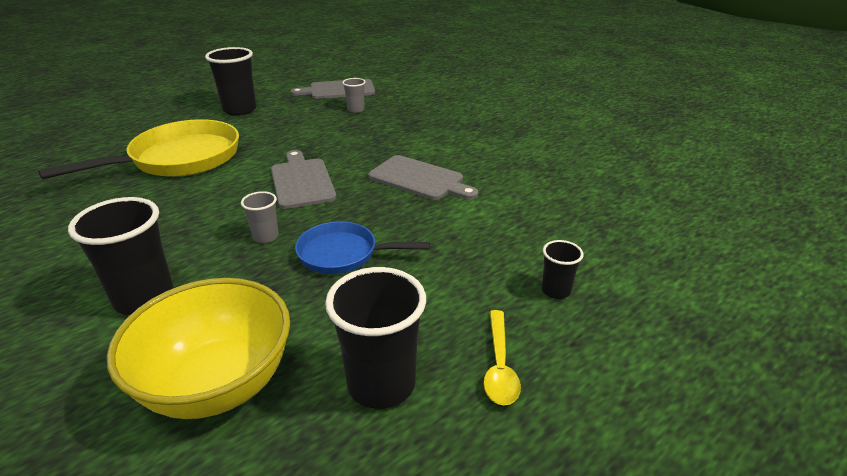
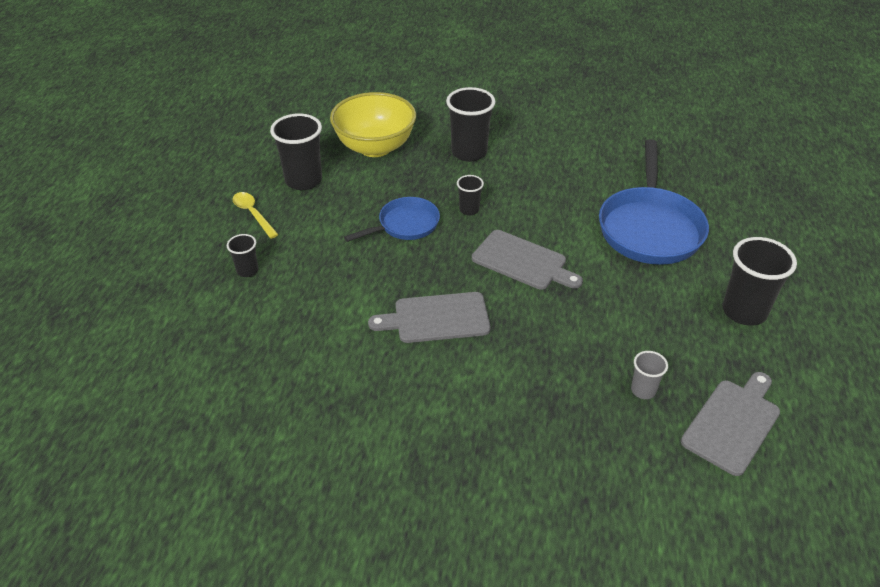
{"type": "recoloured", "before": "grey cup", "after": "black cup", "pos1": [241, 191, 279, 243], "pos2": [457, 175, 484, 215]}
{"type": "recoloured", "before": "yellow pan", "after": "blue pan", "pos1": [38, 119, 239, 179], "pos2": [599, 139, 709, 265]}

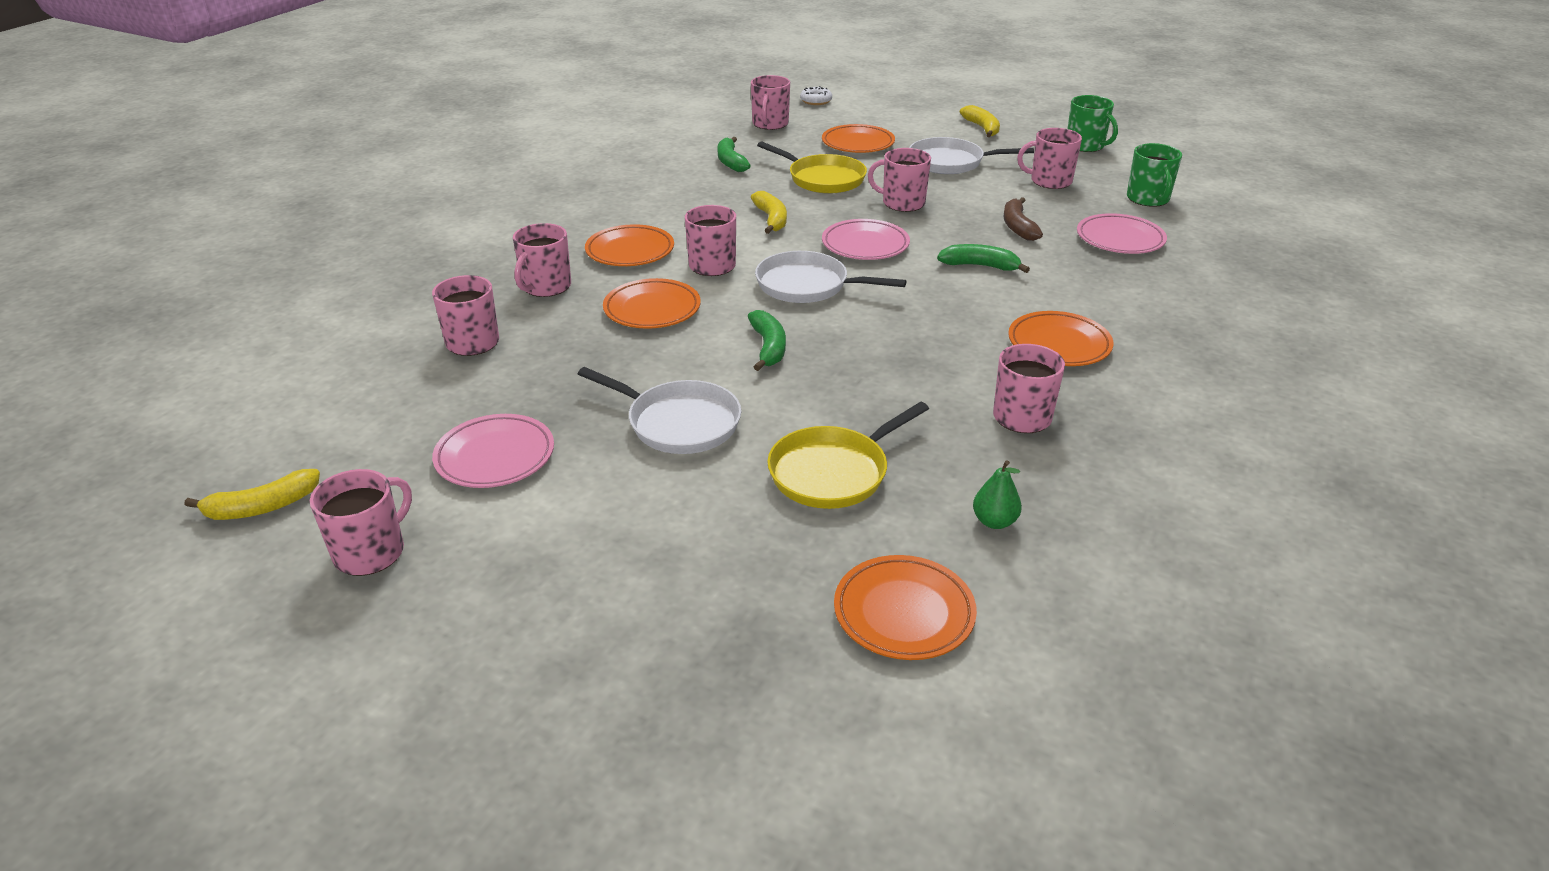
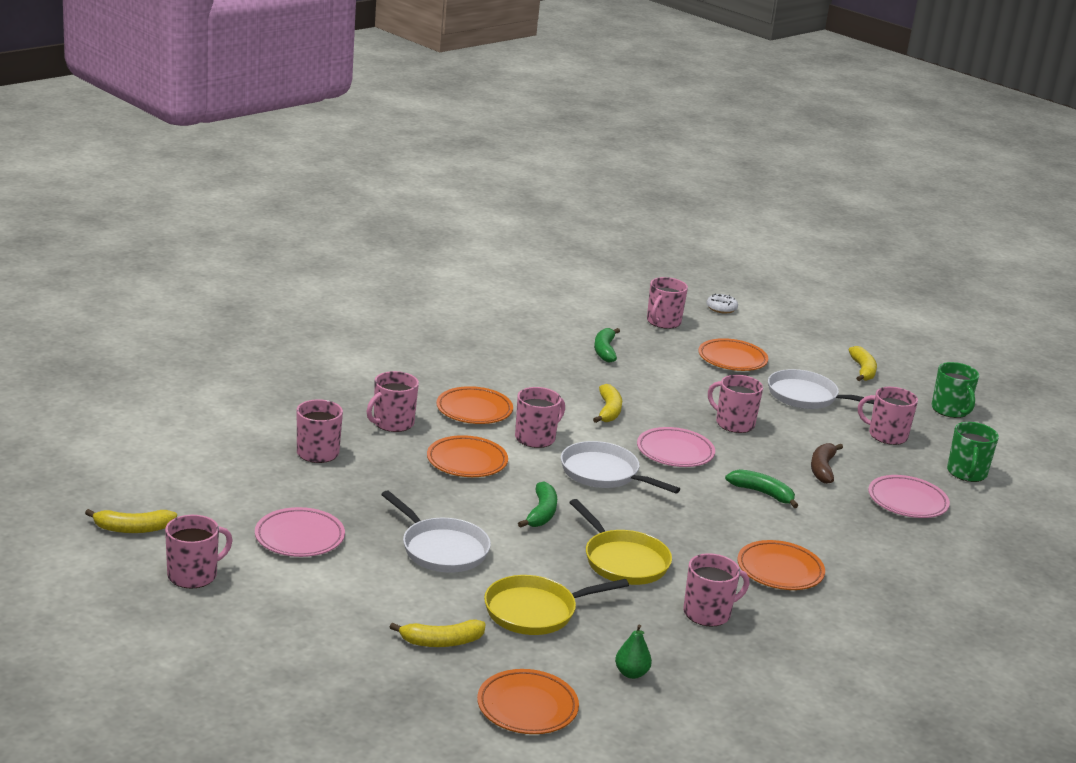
{"type": "added", "after": "yellow banana", "pos2": [389, 619, 486, 647]}
{"type": "moved", "before": "yellow pan", "pos1": [757, 141, 867, 194], "pos2": [569, 499, 672, 585]}

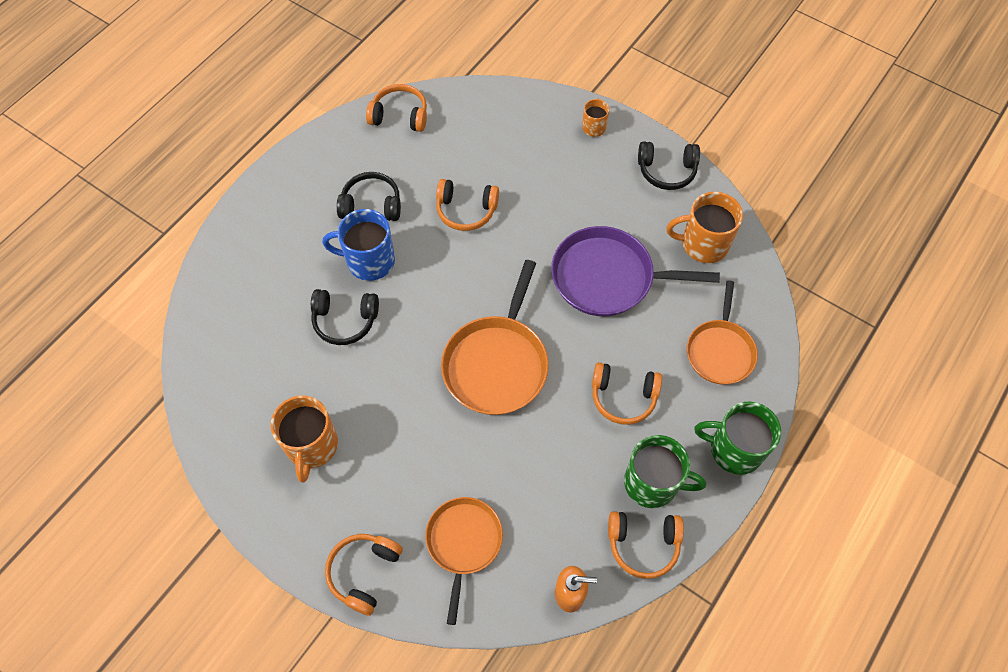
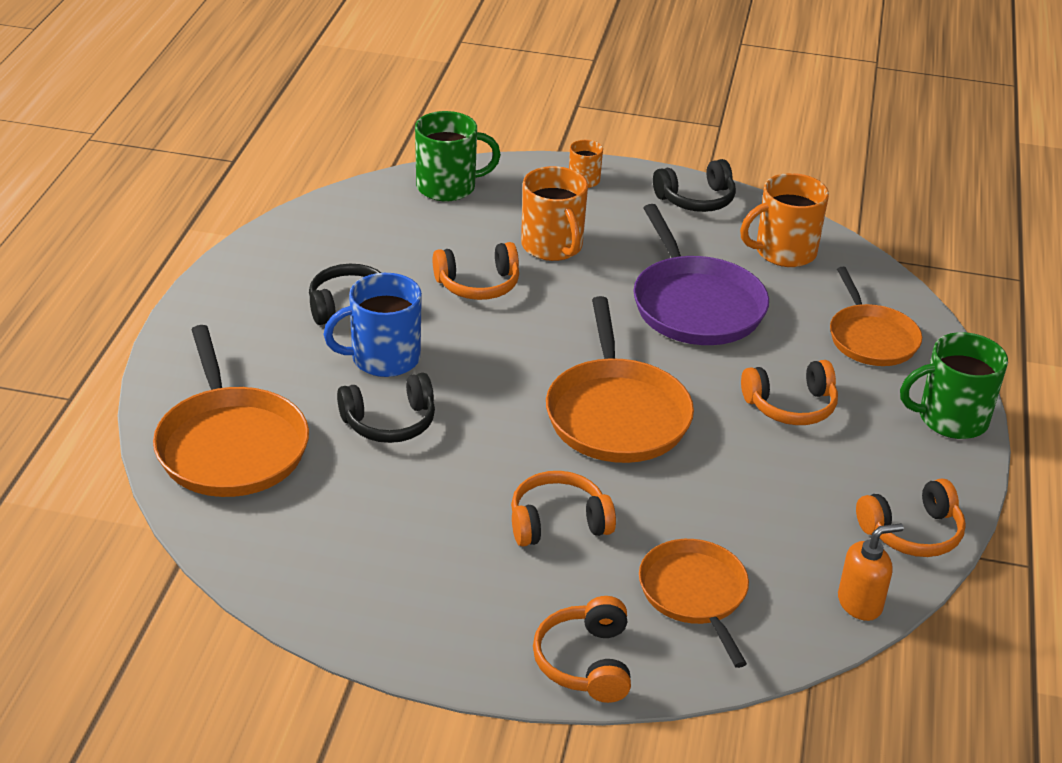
{"type": "added", "after": "orange pan", "pos2": [153, 325, 309, 497]}
{"type": "moved", "before": "green mug", "pos1": [624, 435, 706, 508], "pos2": [415, 111, 501, 202]}
{"type": "moved", "before": "orange headphones", "pos1": [366, 84, 427, 132], "pos2": [511, 471, 616, 547]}
{"type": "moved", "before": "orange mug", "pos1": [271, 395, 338, 483], "pos2": [521, 166, 588, 261]}
{"type": "turned", "before": "purple pan", "pos1": [551, 226, 720, 316], "pos2": [633, 204, 769, 345], "turn": -90}

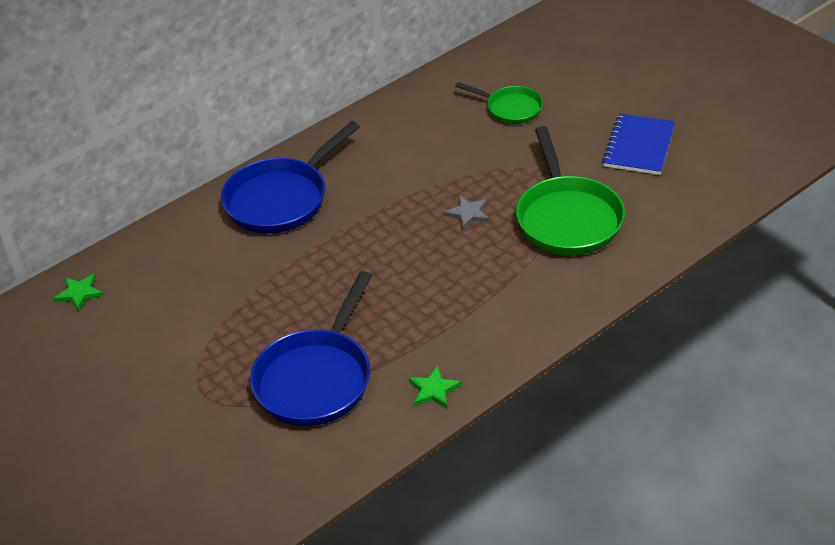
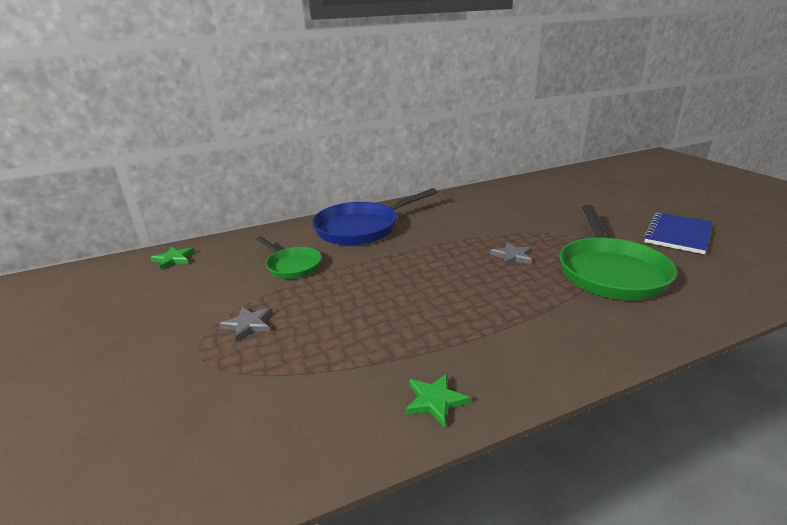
{"type": "added", "after": "grey star", "pos2": [219, 307, 272, 342]}
{"type": "moved", "before": "green pan", "pos1": [455, 82, 543, 124], "pos2": [256, 236, 322, 279]}
{"type": "removed", "before": "blue pan", "pos1": [250, 271, 372, 426]}

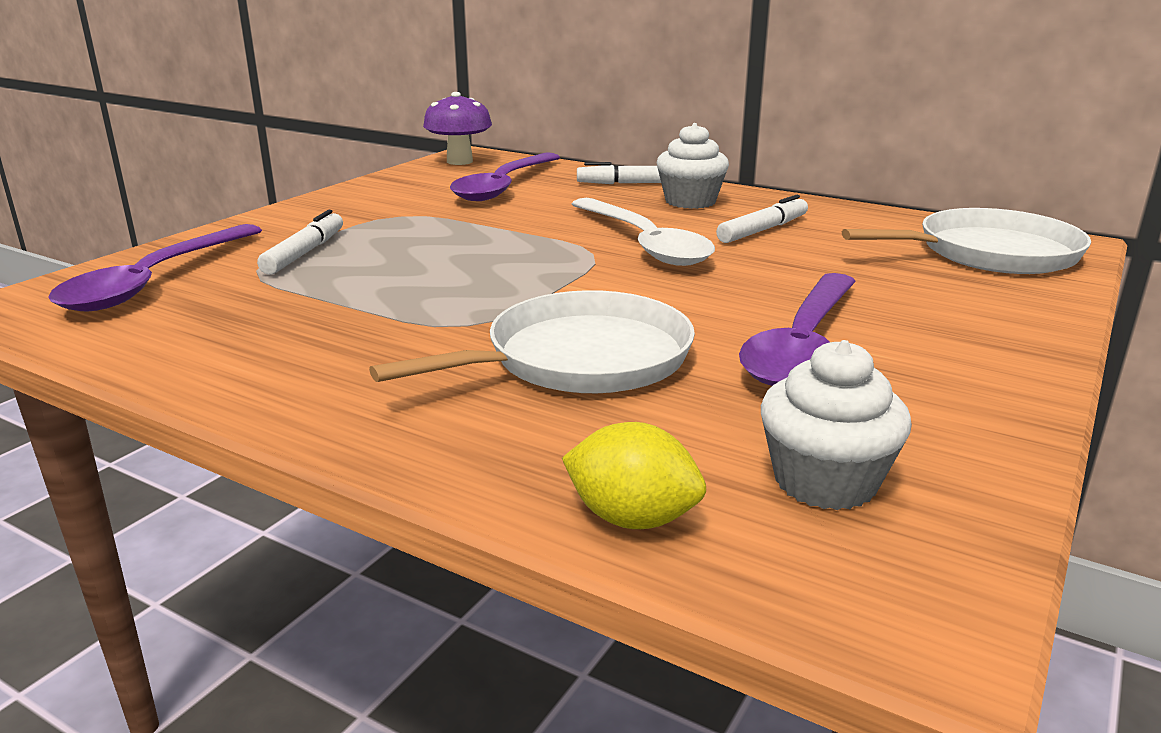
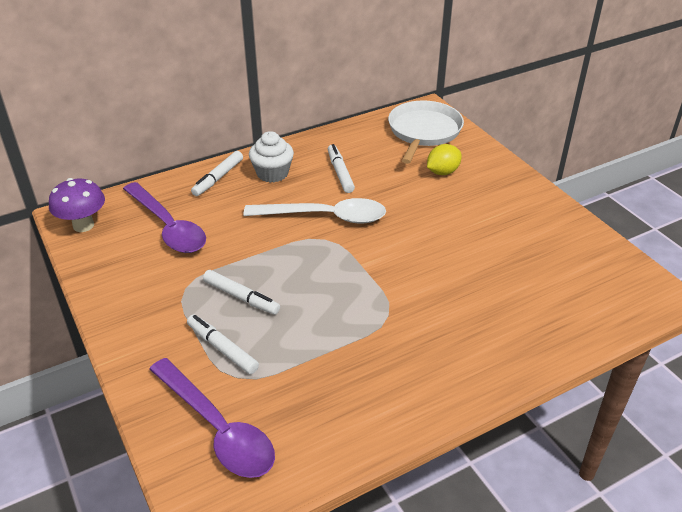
{"type": "added", "after": "white marker", "pos2": [203, 270, 280, 315]}
{"type": "moved", "before": "yellow lemon", "pos1": [562, 422, 706, 529], "pos2": [427, 144, 462, 175]}
{"type": "removed", "before": "white pan", "pos1": [369, 290, 695, 393]}
{"type": "removed", "before": "purple spoon", "pos1": [739, 273, 856, 386]}
{"type": "removed", "before": "white cupcake", "pos1": [761, 340, 912, 510]}

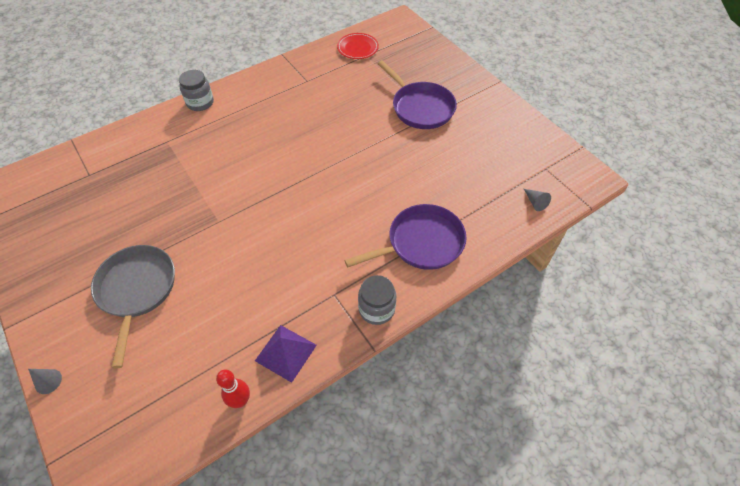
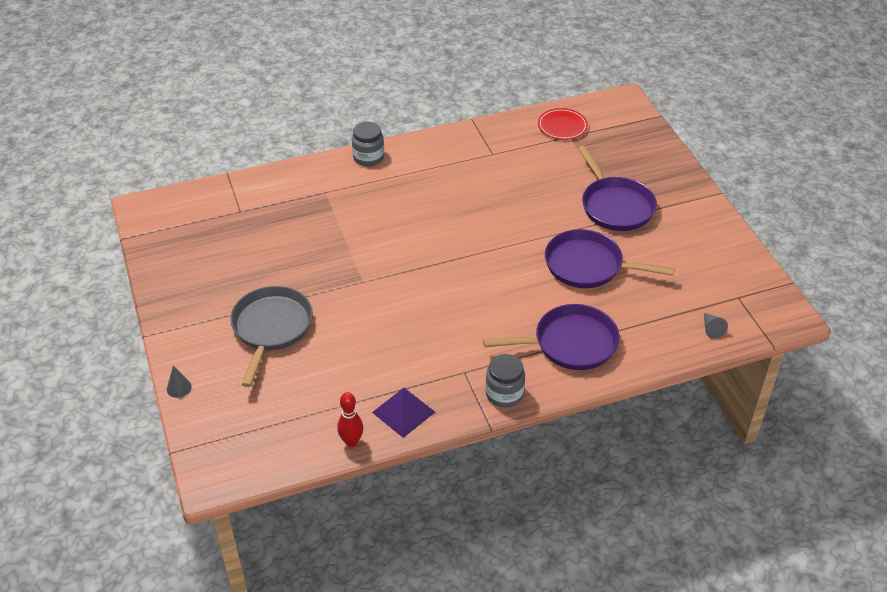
{"type": "added", "after": "purple pan", "pos2": [545, 229, 675, 288]}

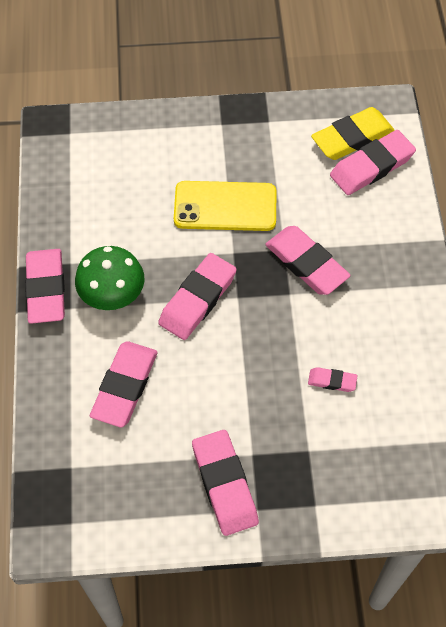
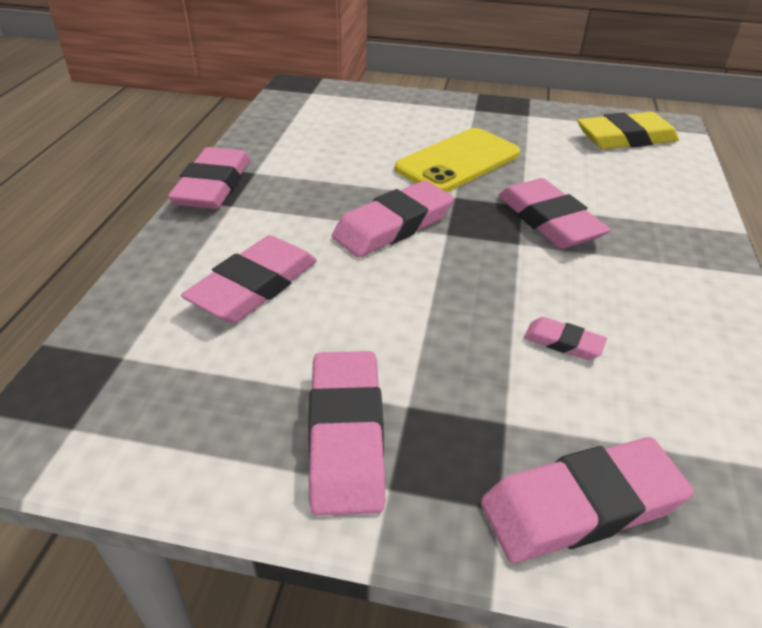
{"type": "turned", "before": "yellow phone", "pos1": [174, 181, 276, 231], "pos2": [395, 128, 520, 192], "turn": -60}
{"type": "moved", "before": "pink eraser", "pos1": [330, 130, 416, 195], "pos2": [481, 437, 694, 563]}
{"type": "removed", "before": "green mushroom", "pos1": [75, 246, 144, 310]}

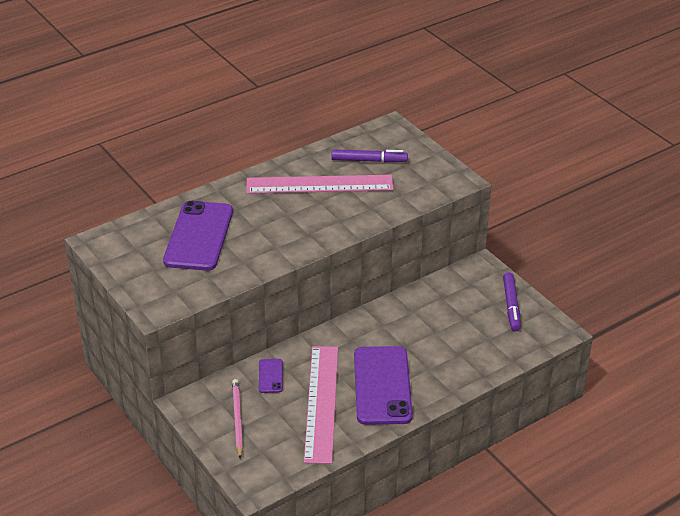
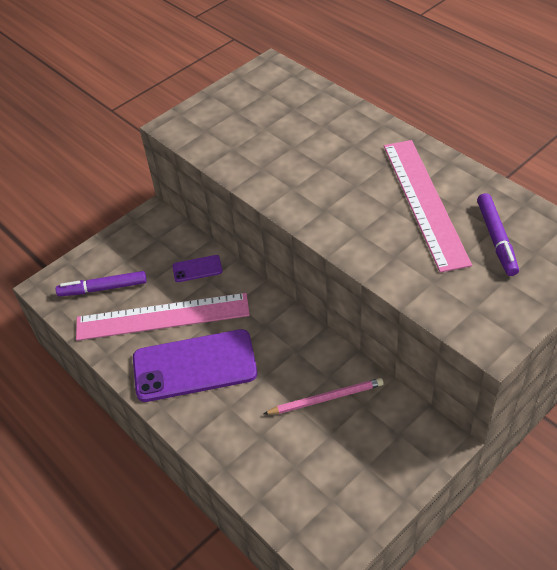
{"type": "moved", "before": "purple marker", "pos1": [503, 272, 521, 332], "pos2": [56, 271, 147, 296]}
{"type": "moved", "before": "pink pencil", "pos1": [232, 379, 243, 459], "pos2": [264, 378, 384, 414]}
{"type": "removed", "before": "purple phone", "pos1": [163, 201, 233, 271]}

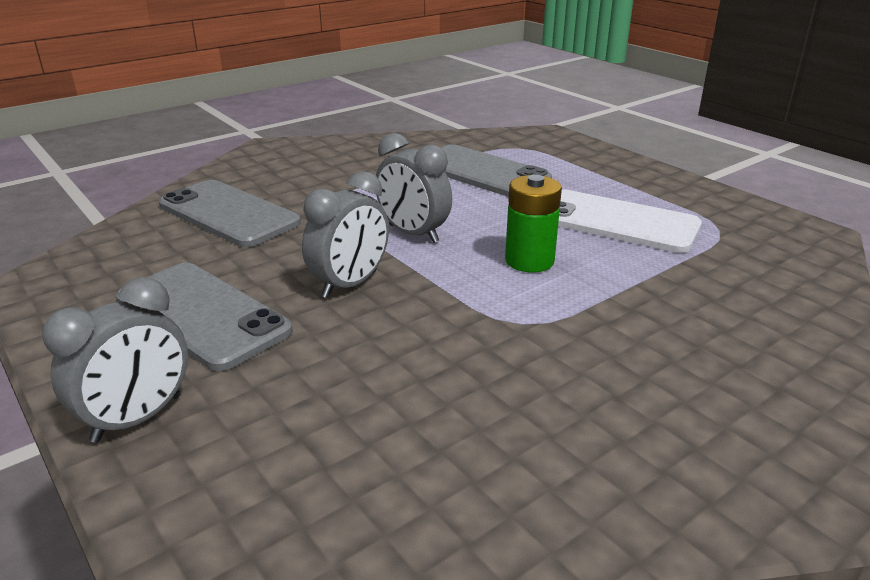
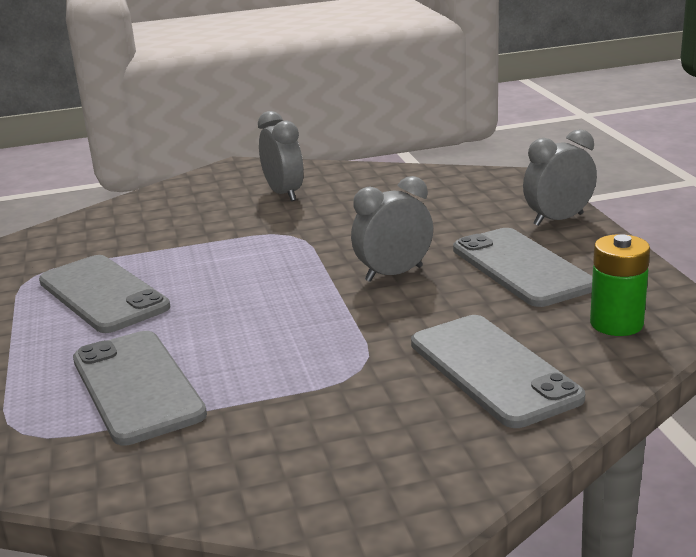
{"type": "recoloured", "before": "white phone", "after": "grey phone", "pos1": [558, 190, 702, 253], "pos2": [39, 255, 170, 333]}
{"type": "moved", "before": "grey clock", "pos1": [376, 133, 452, 243], "pos2": [258, 111, 304, 201]}
{"type": "moved", "before": "green battery", "pos1": [505, 175, 562, 272], "pos2": [590, 234, 650, 336]}

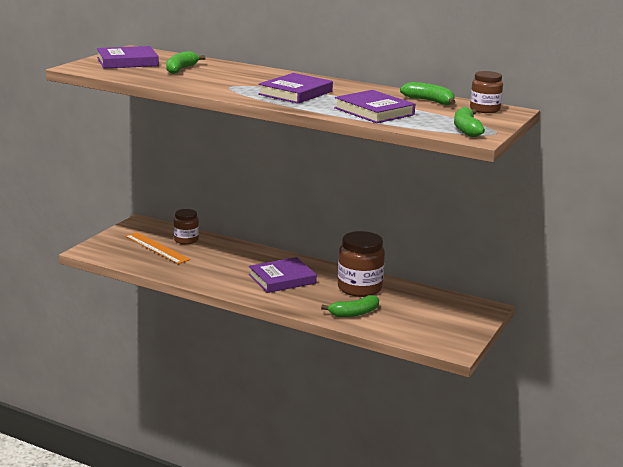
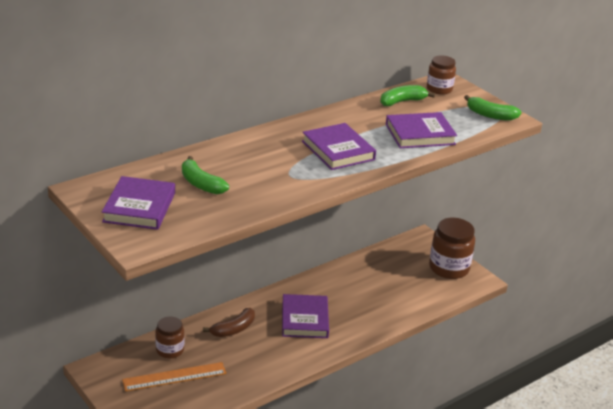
{"type": "added", "after": "brown banana", "pos2": [203, 308, 255, 337]}
{"type": "moved", "before": "brown jar", "pos1": [338, 231, 385, 297], "pos2": [429, 218, 475, 279]}
{"type": "removed", "before": "green banana", "pos1": [321, 295, 379, 317]}

